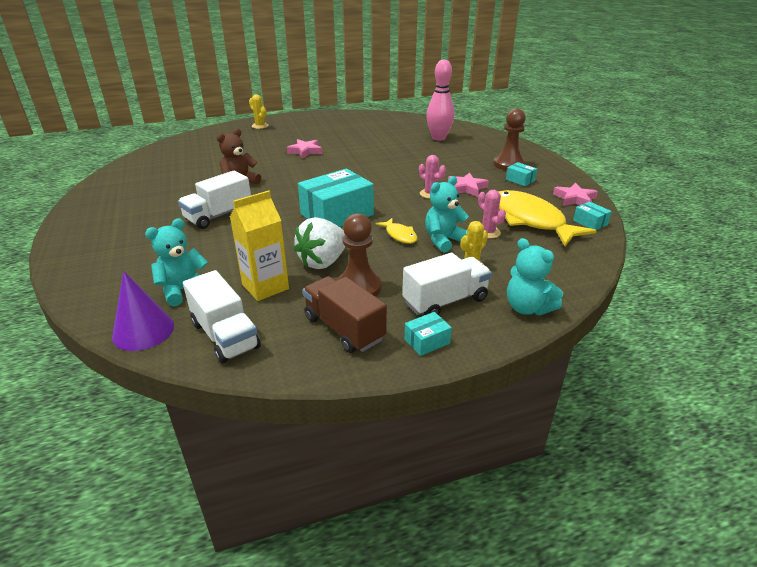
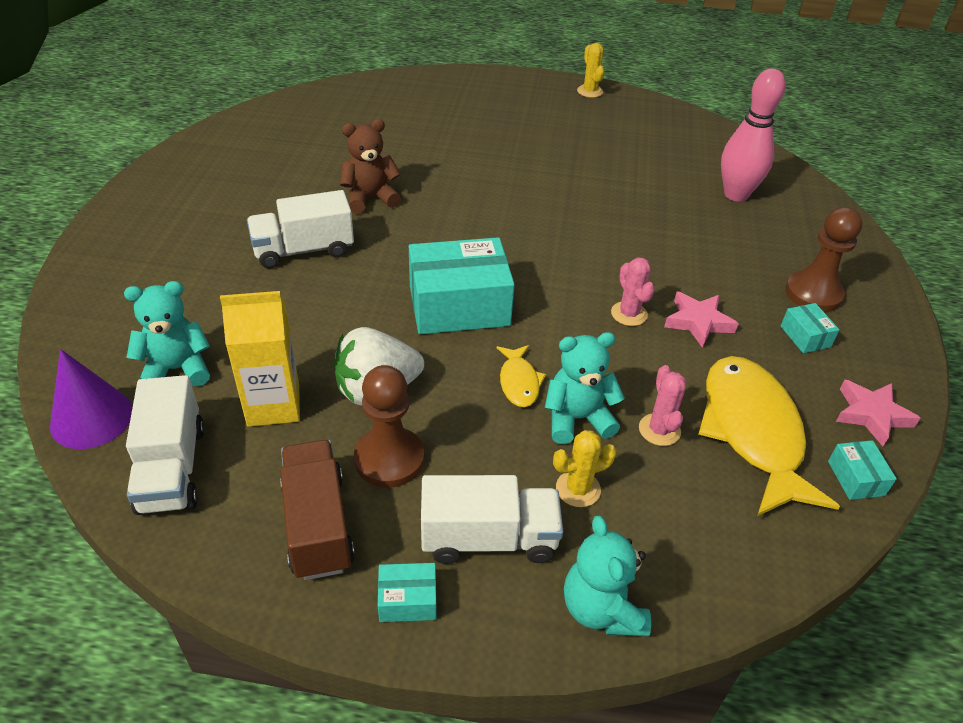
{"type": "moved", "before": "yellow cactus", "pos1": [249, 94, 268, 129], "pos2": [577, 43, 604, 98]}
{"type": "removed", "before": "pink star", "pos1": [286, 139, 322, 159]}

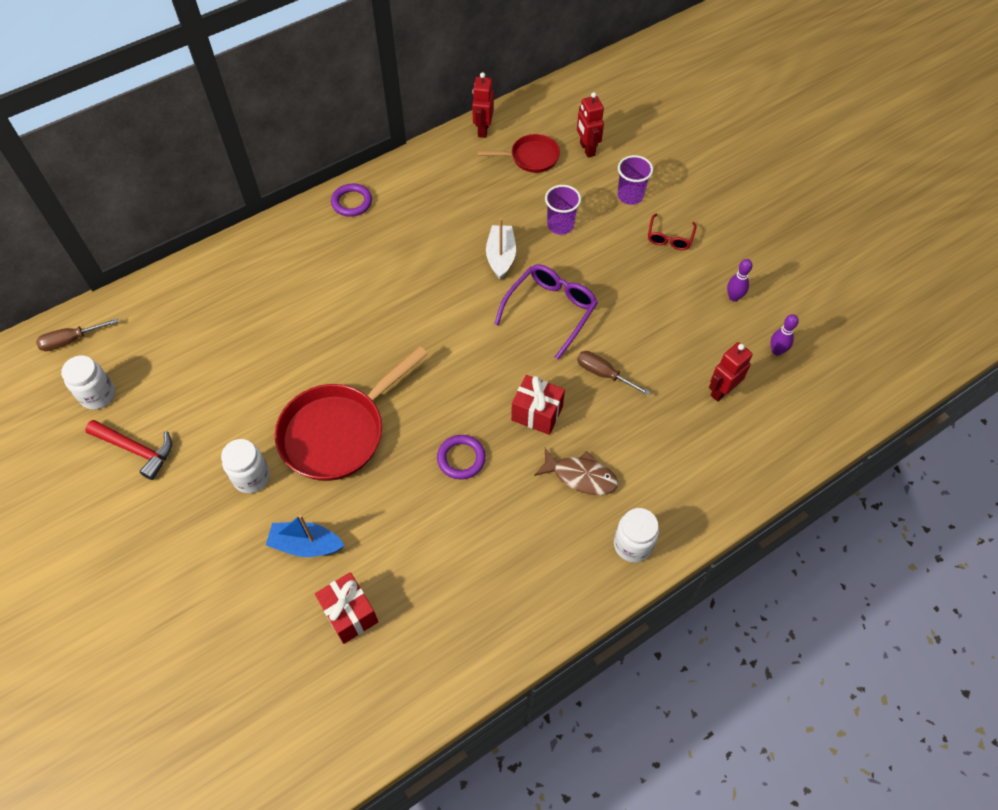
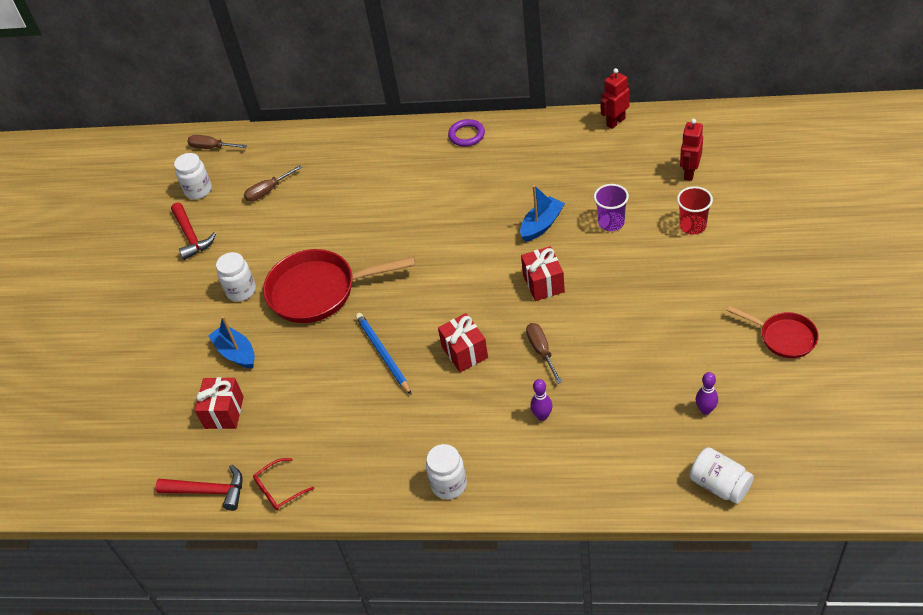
{"type": "added", "after": "red hammer", "pos2": [156, 465, 243, 511]}
{"type": "added", "after": "brown screwdriver", "pos2": [244, 165, 302, 202]}
{"type": "moved", "before": "red glasses", "pos1": [648, 214, 697, 250], "pos2": [253, 458, 314, 510]}
{"type": "replaced", "before": "purple ring", "after": "blue pencil", "pos1": [437, 435, 486, 480], "pos2": [356, 313, 412, 395]}
{"type": "recoloured", "before": "white boat", "after": "blue boat", "pos1": [486, 218, 516, 279], "pos2": [520, 185, 565, 242]}
{"type": "replaced", "before": "purple glasses", "after": "red gift", "pos1": [494, 264, 598, 360], "pos2": [521, 246, 565, 301]}
{"type": "moved", "before": "purple bowling pin", "pos1": [727, 259, 752, 301], "pos2": [530, 379, 552, 421]}
{"type": "recoloured", "before": "purple cup", "after": "red cup", "pos1": [618, 155, 653, 205], "pos2": [677, 186, 713, 235]}
{"type": "added", "after": "white jar", "pos2": [690, 447, 754, 504]}
{"type": "moved", "before": "red pan", "pos1": [477, 134, 560, 173], "pos2": [727, 306, 819, 358]}
{"type": "removed", "before": "brown fish", "pos1": [534, 448, 618, 495]}
{"type": "removed", "before": "red robot", "pos1": [709, 342, 753, 402]}

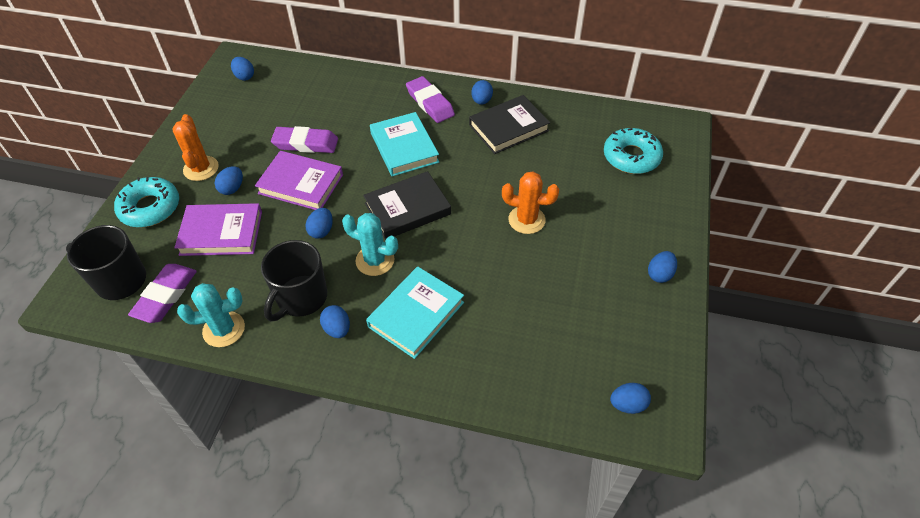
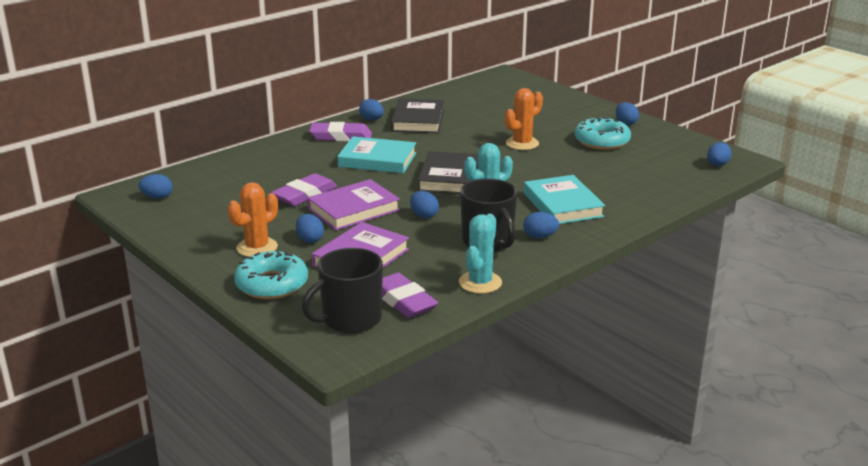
{"type": "turned", "before": "orange cactus", "pos1": [172, 114, 219, 181], "pos2": [228, 182, 278, 257], "turn": -75}
{"type": "moved", "before": "turquoise donut", "pos1": [604, 128, 663, 174], "pos2": [575, 117, 631, 150]}

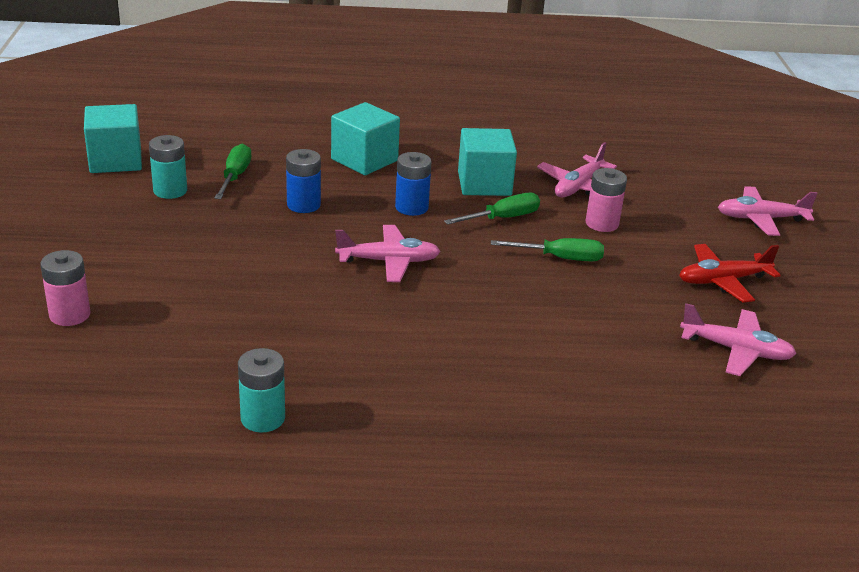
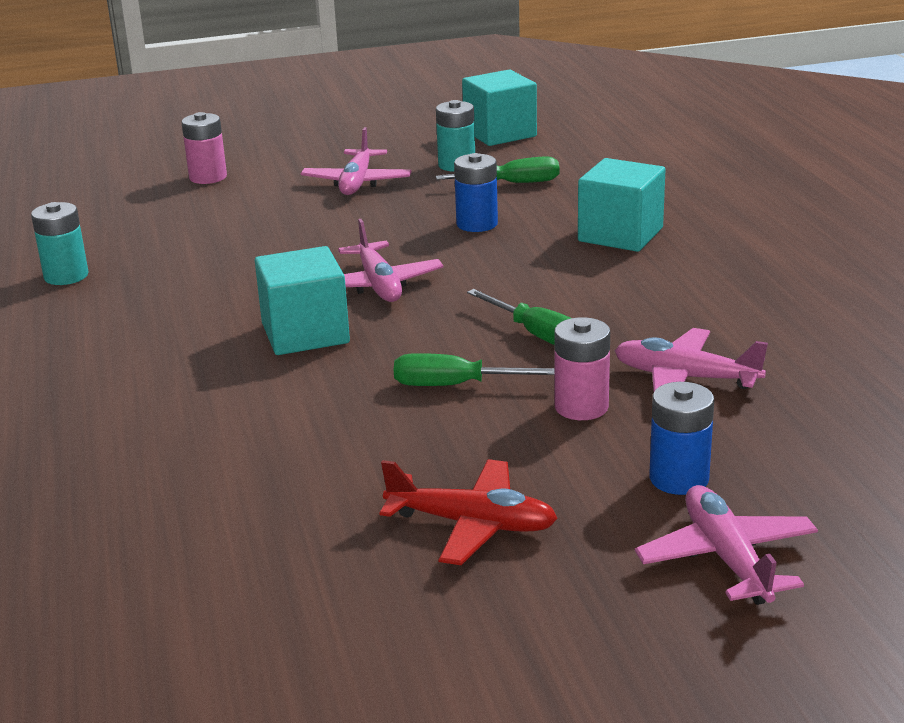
{"type": "moved", "before": "turquoise cube", "pos1": [458, 128, 517, 196], "pos2": [255, 246, 350, 355]}
{"type": "moved", "before": "pink plane", "pos1": [680, 303, 796, 376], "pos2": [301, 127, 412, 195]}
{"type": "turned", "before": "red plane", "pos1": [679, 244, 781, 303], "pos2": [379, 459, 558, 565], "turn": 135}
{"type": "turned", "before": "green screwdriver", "pos1": [491, 238, 604, 261], "pos2": [394, 353, 555, 386], "turn": 105}
{"type": "moved", "before": "blue battery", "pos1": [395, 152, 432, 216], "pos2": [649, 382, 714, 495]}

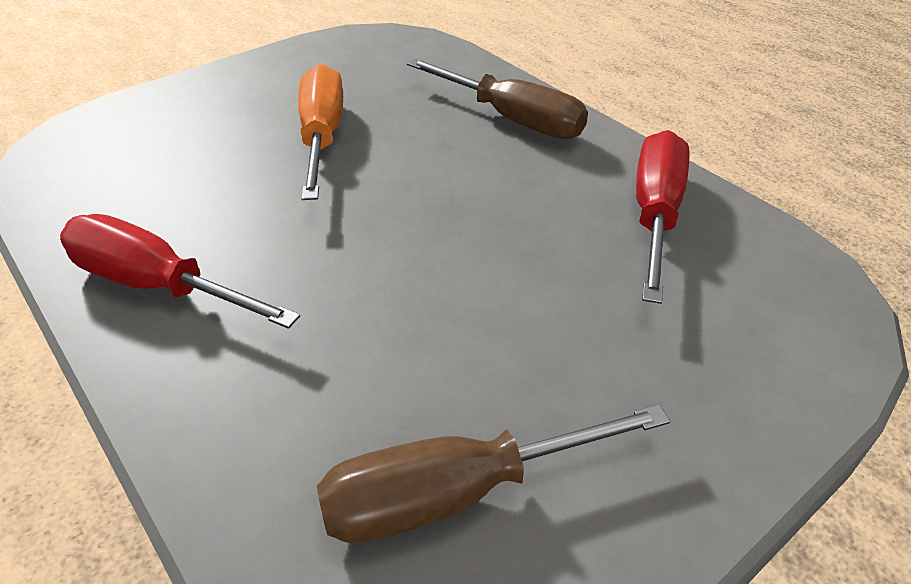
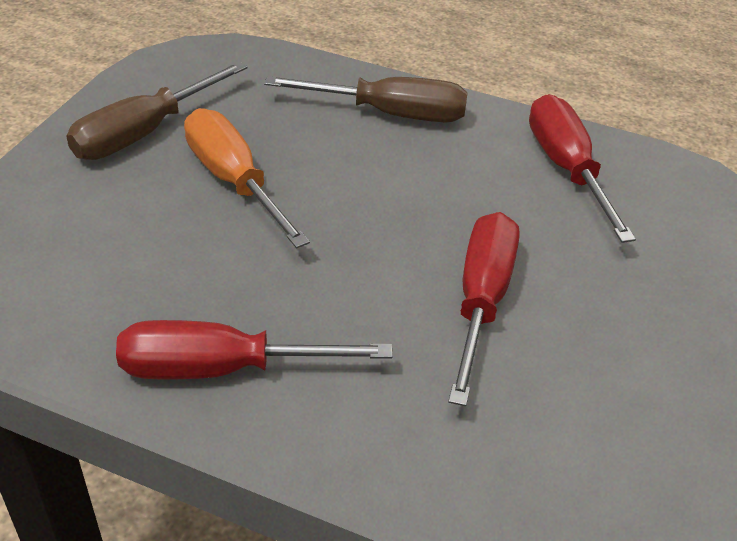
{"type": "moved", "before": "brown screwdriver", "pos1": [317, 404, 670, 544], "pos2": [66, 61, 247, 160]}
{"type": "added", "after": "red screwdriver", "pos2": [448, 212, 520, 406]}

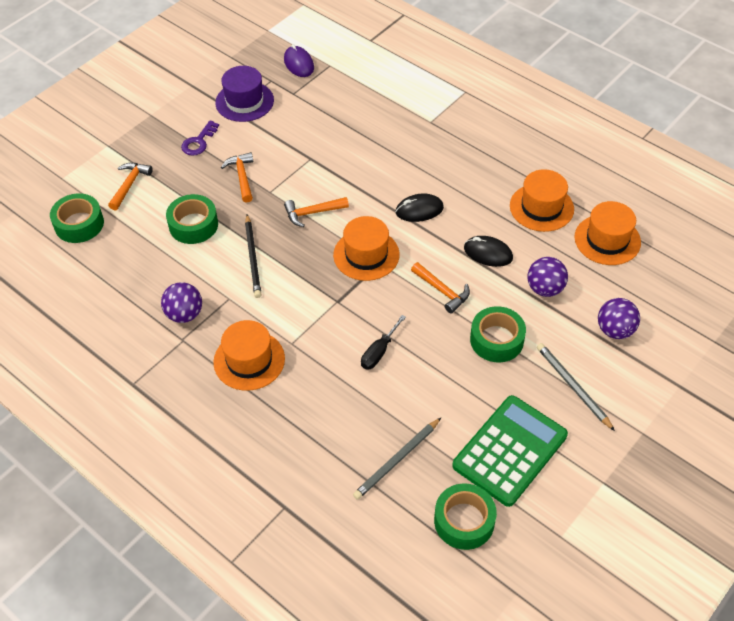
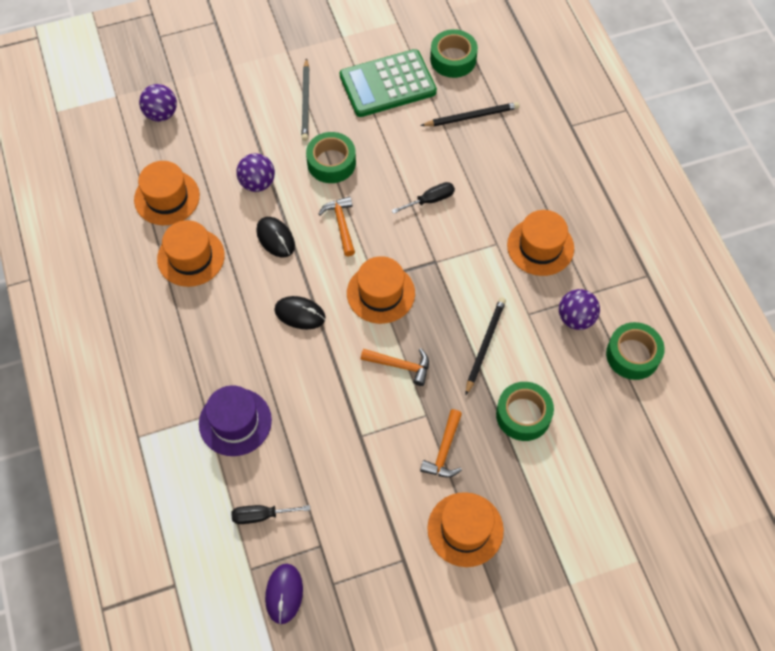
{"type": "moved", "before": "purple ball", "pos1": [598, 298, 640, 339], "pos2": [139, 84, 177, 122]}
{"type": "moved", "before": "purple hat", "pos1": [215, 66, 274, 122], "pos2": [199, 385, 272, 456]}
{"type": "added", "after": "black screwdriver", "pos2": [231, 505, 310, 524]}
{"type": "recoloured", "before": "grey pencil", "after": "black pencil", "pos1": [353, 418, 441, 500], "pos2": [420, 102, 520, 126]}
{"type": "replaced", "before": "purple key", "after": "orange hat", "pos1": [181, 120, 219, 156], "pos2": [427, 492, 504, 567]}
{"type": "moved", "before": "green tape", "pos1": [50, 193, 104, 243], "pos2": [606, 322, 665, 380]}
{"type": "removed", "before": "orange hammer", "pos1": [108, 163, 153, 211]}

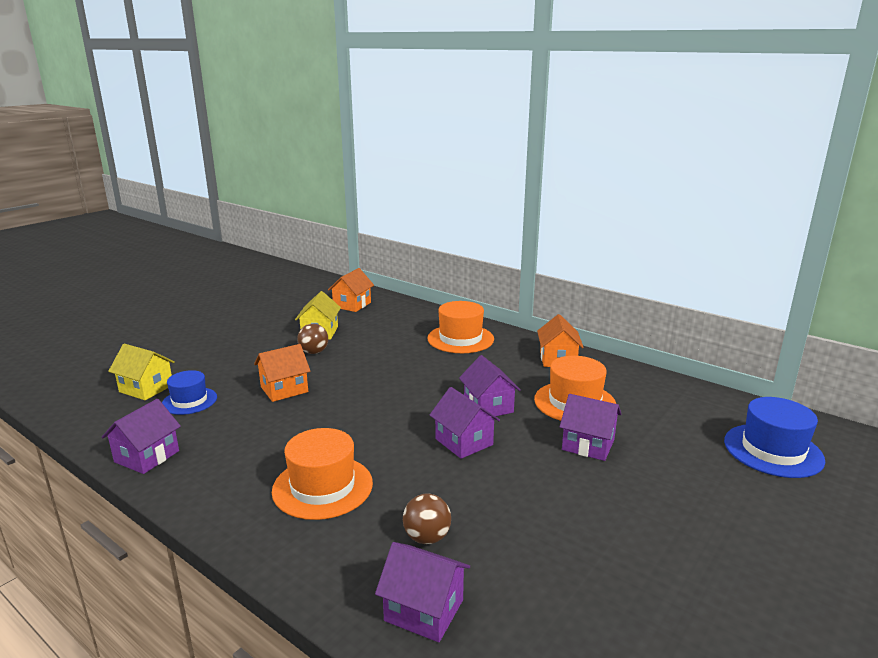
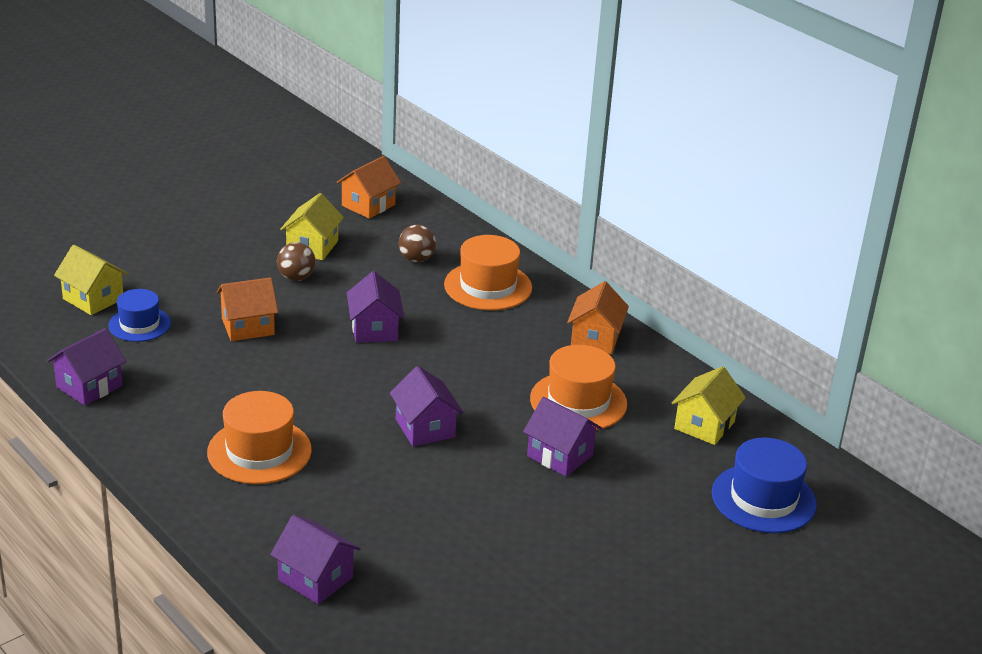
{"type": "moved", "before": "purple house", "pos1": [459, 355, 521, 417], "pos2": [347, 271, 404, 343]}
{"type": "moved", "before": "brown ball", "pos1": [403, 494, 451, 544], "pos2": [399, 225, 436, 262]}
{"type": "added", "after": "yellow house", "pos2": [671, 366, 746, 445]}

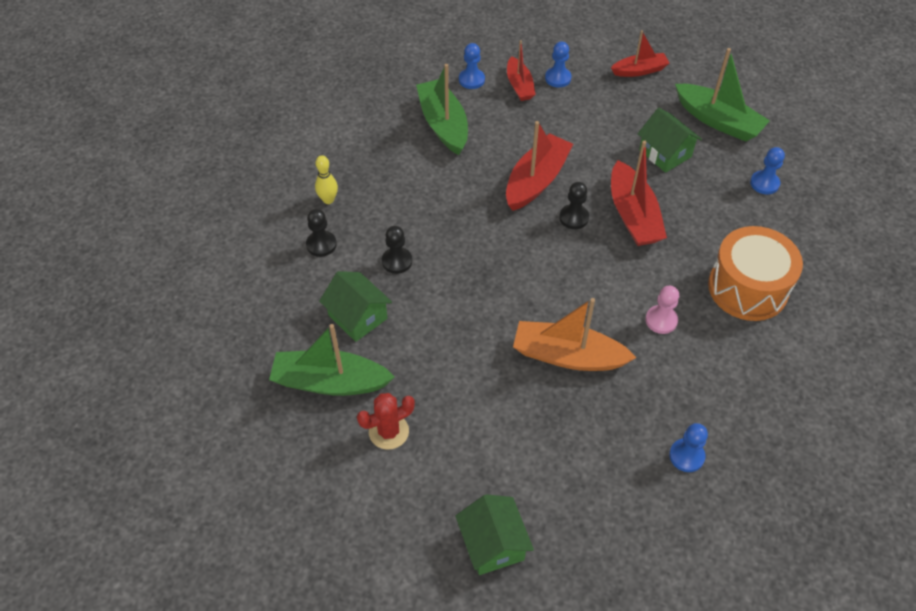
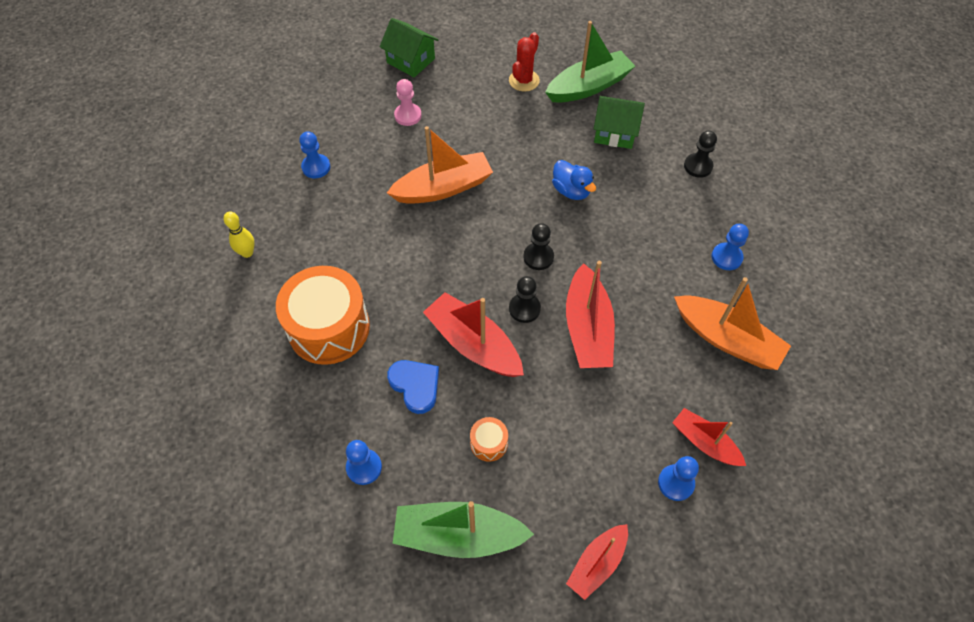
{"type": "moved", "before": "yellow bowling pin", "pos1": [315, 155, 338, 204], "pos2": [224, 212, 255, 258]}
{"type": "added", "after": "blue heart", "pos2": [387, 360, 439, 414]}
{"type": "moved", "before": "pink pawn", "pos1": [645, 286, 679, 334], "pos2": [394, 79, 422, 126]}
{"type": "replaced", "before": "green house", "after": "orange drum", "pos1": [638, 108, 702, 173], "pos2": [470, 417, 508, 462]}
{"type": "moved", "before": "black pawn", "pos1": [382, 226, 412, 274], "pos2": [523, 223, 554, 270]}
{"type": "added", "after": "blue duck", "pos2": [552, 160, 596, 200]}
{"type": "recoloured", "before": "green boat", "after": "orange boat", "pos1": [416, 64, 468, 155], "pos2": [674, 277, 791, 370]}
{"type": "moved", "before": "blue pawn", "pos1": [459, 43, 485, 89], "pos2": [712, 224, 749, 270]}

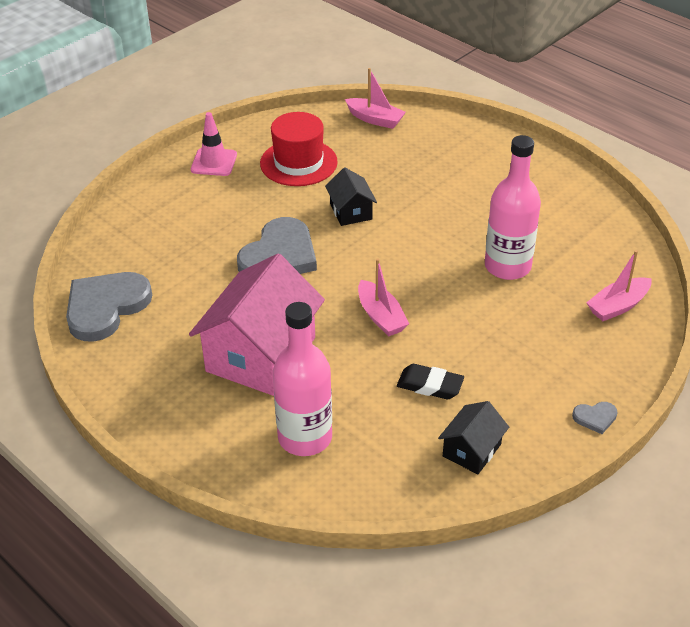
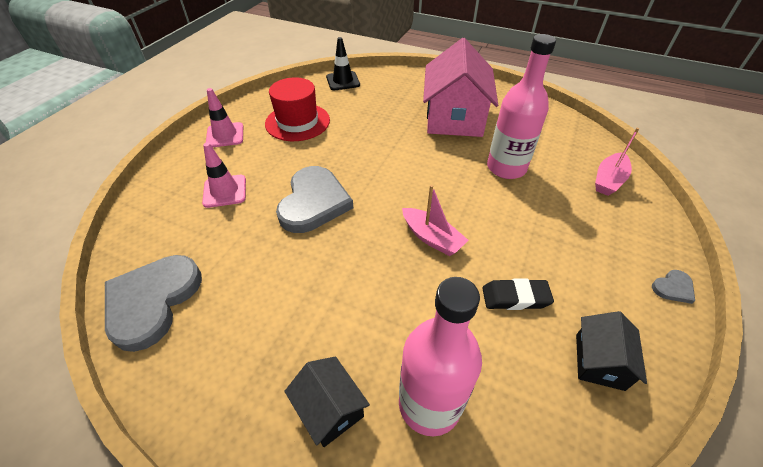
{"type": "added", "after": "pink traffic cone", "pos2": [202, 142, 246, 208]}
{"type": "moved", "before": "black house", "pos1": [325, 168, 377, 226], "pos2": [284, 356, 370, 447]}
{"type": "replaced", "before": "pink boat", "after": "black traffic cone", "pos1": [345, 68, 406, 129], "pos2": [326, 37, 360, 90]}
{"type": "moved", "before": "pink house", "pos1": [189, 254, 325, 396], "pos2": [423, 38, 498, 137]}

